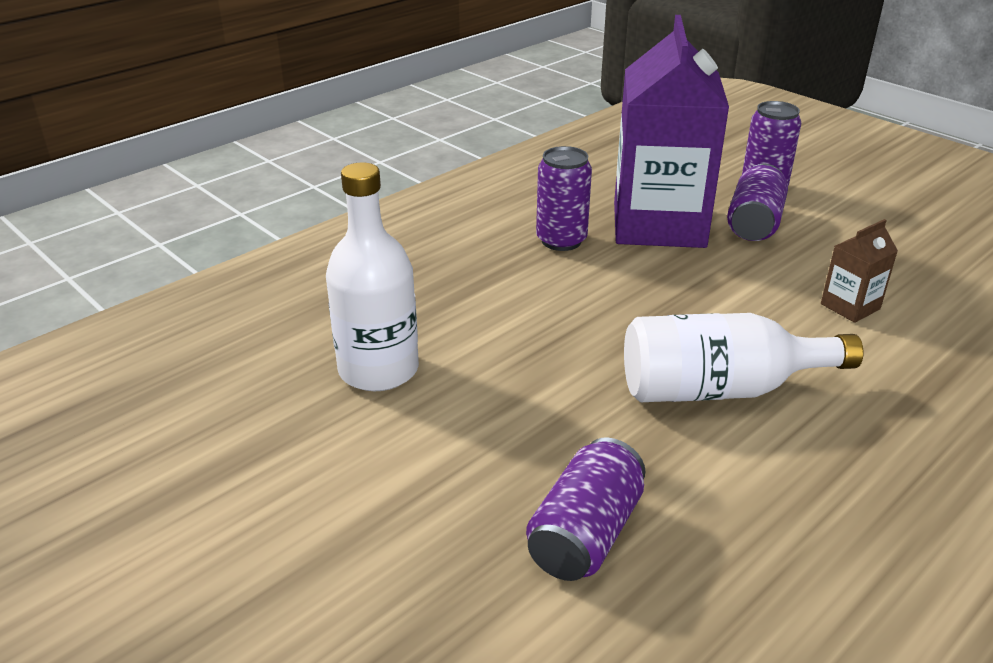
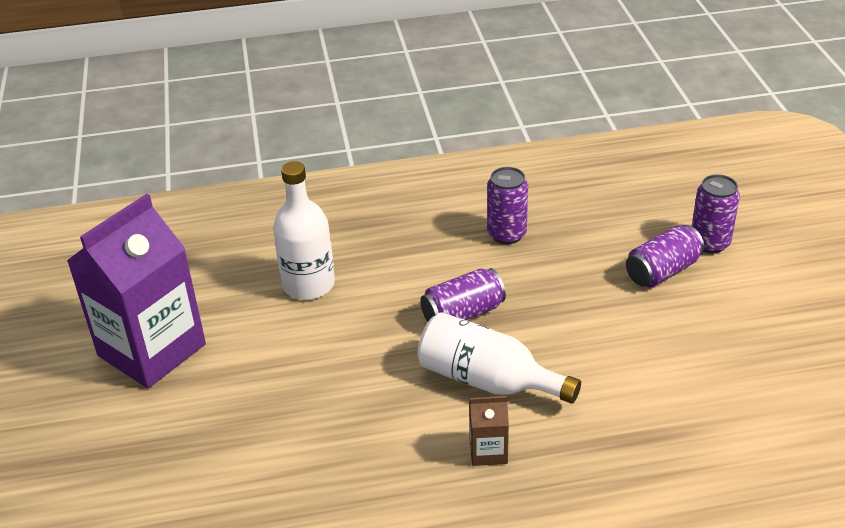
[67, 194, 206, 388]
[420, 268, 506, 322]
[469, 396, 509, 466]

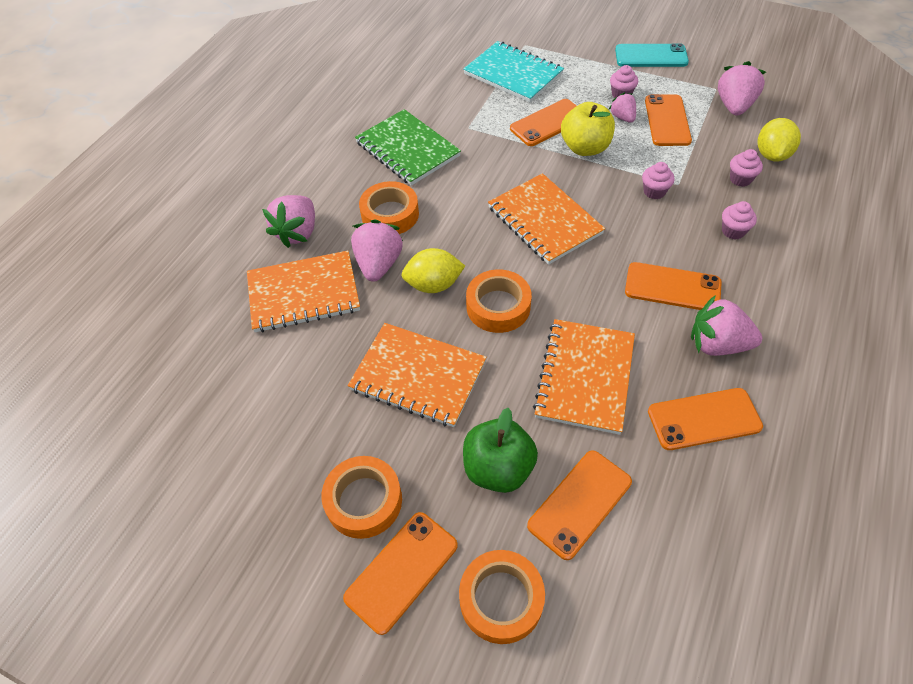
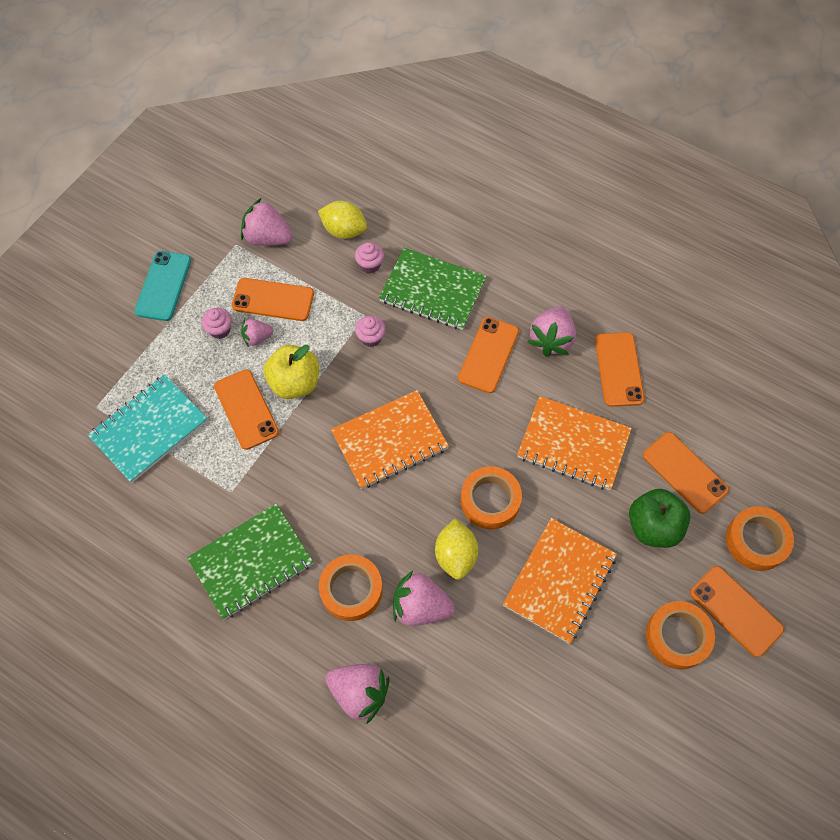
[379, 248, 487, 330]
[247, 251, 360, 332] (first image)

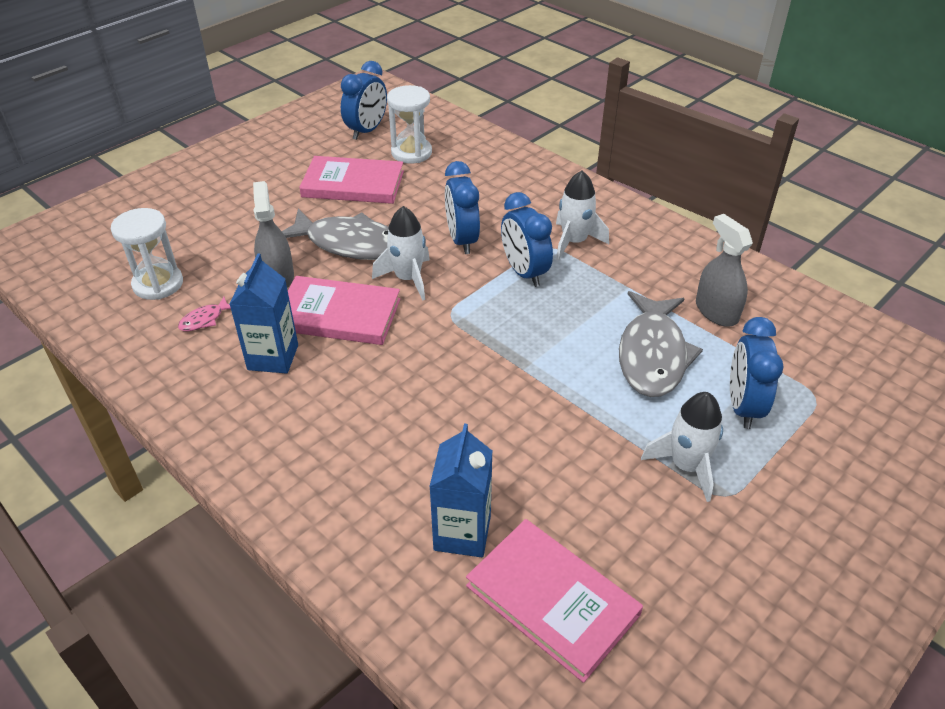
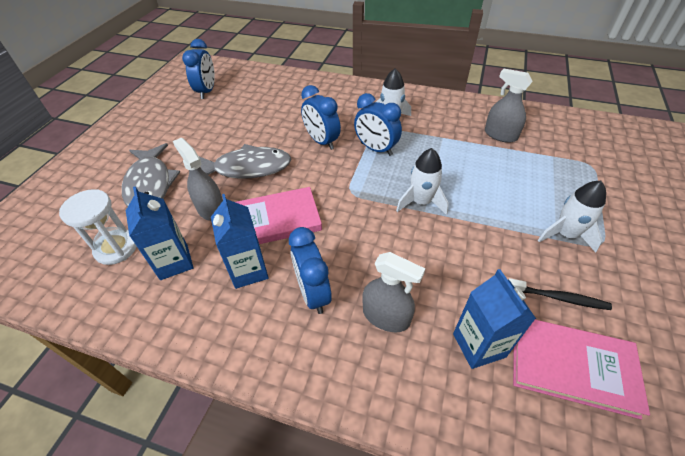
[122, 143, 180, 207]
[126, 186, 193, 280]
[289, 227, 332, 314]
[362, 252, 425, 332]
[396, 148, 449, 215]
[508, 278, 612, 310]
[299, 156, 404, 204] (first image)
[387, 85, 432, 164] (first image)

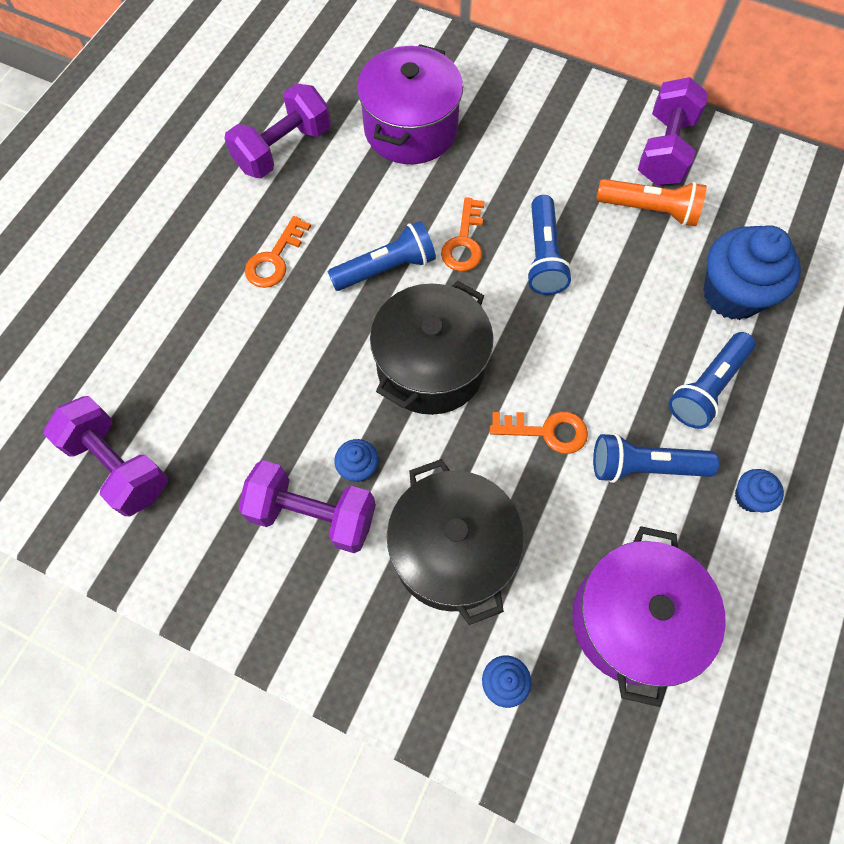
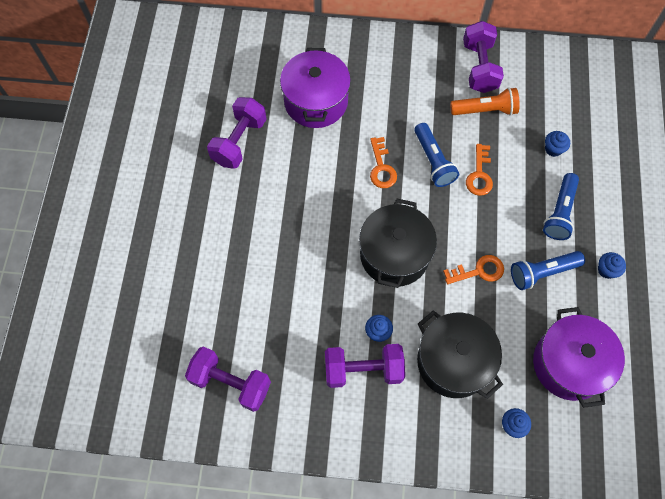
[466, 144, 493, 196]
[545, 131, 570, 157]
[327, 221, 436, 291] (first image)

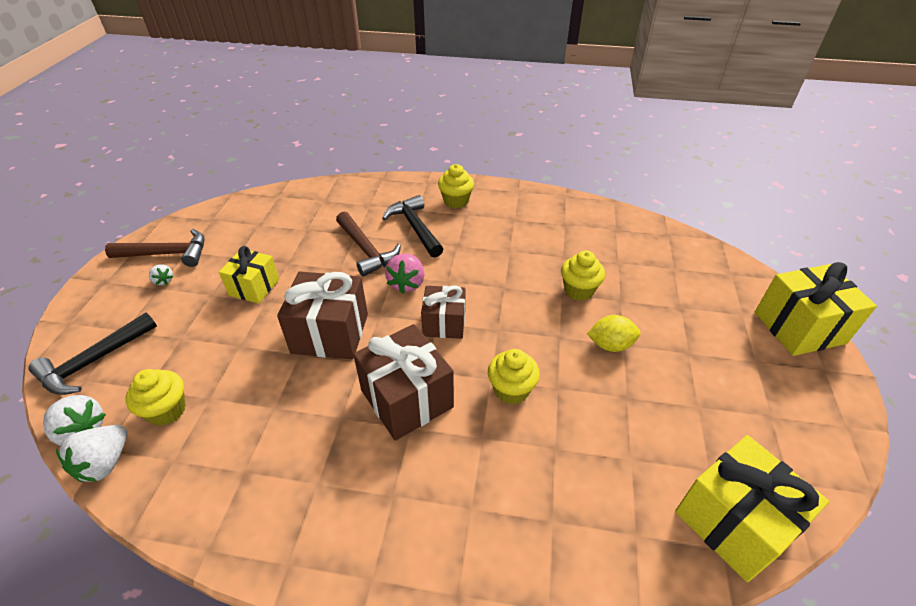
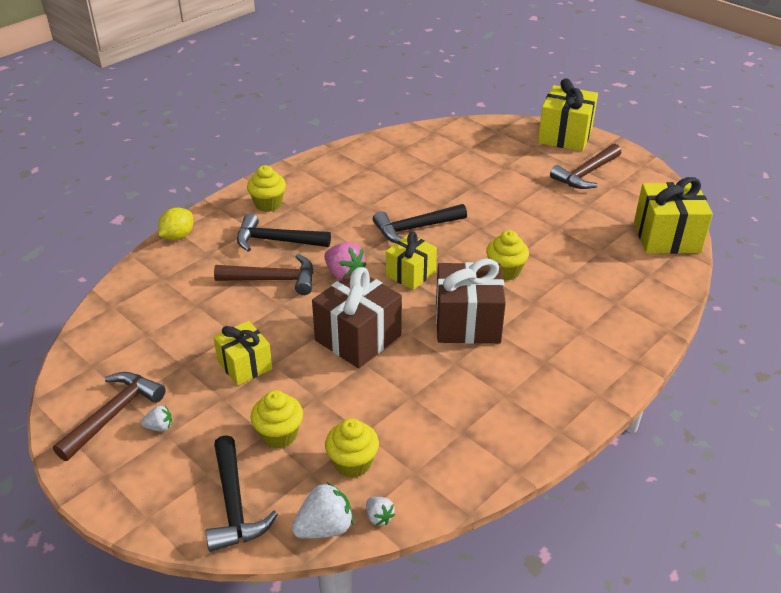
[158, 208, 193, 240]
[250, 390, 303, 449]
[366, 497, 395, 526]
[373, 204, 467, 243]
[386, 232, 437, 290]
[550, 144, 621, 189]

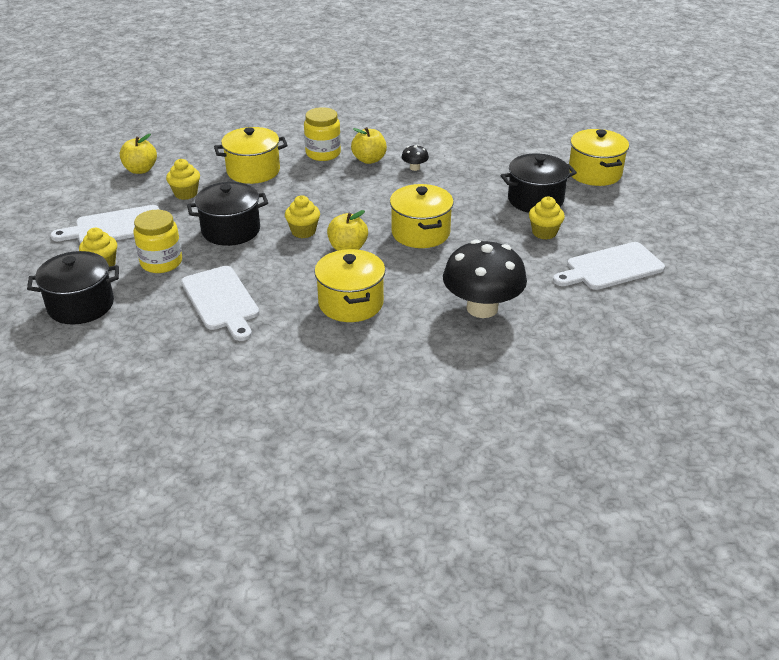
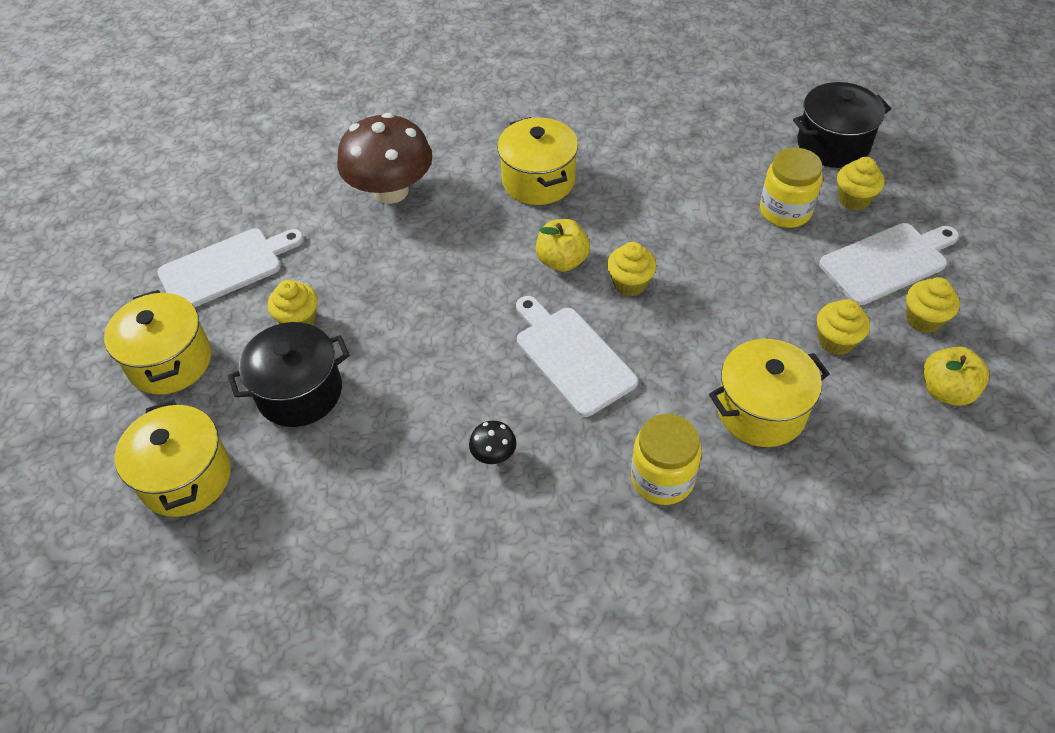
[104, 290, 211, 395]
[337, 113, 432, 204]
[516, 296, 638, 417]
[906, 277, 960, 333]
[187, 182, 268, 246] (first image)
[351, 127, 387, 164] (first image)

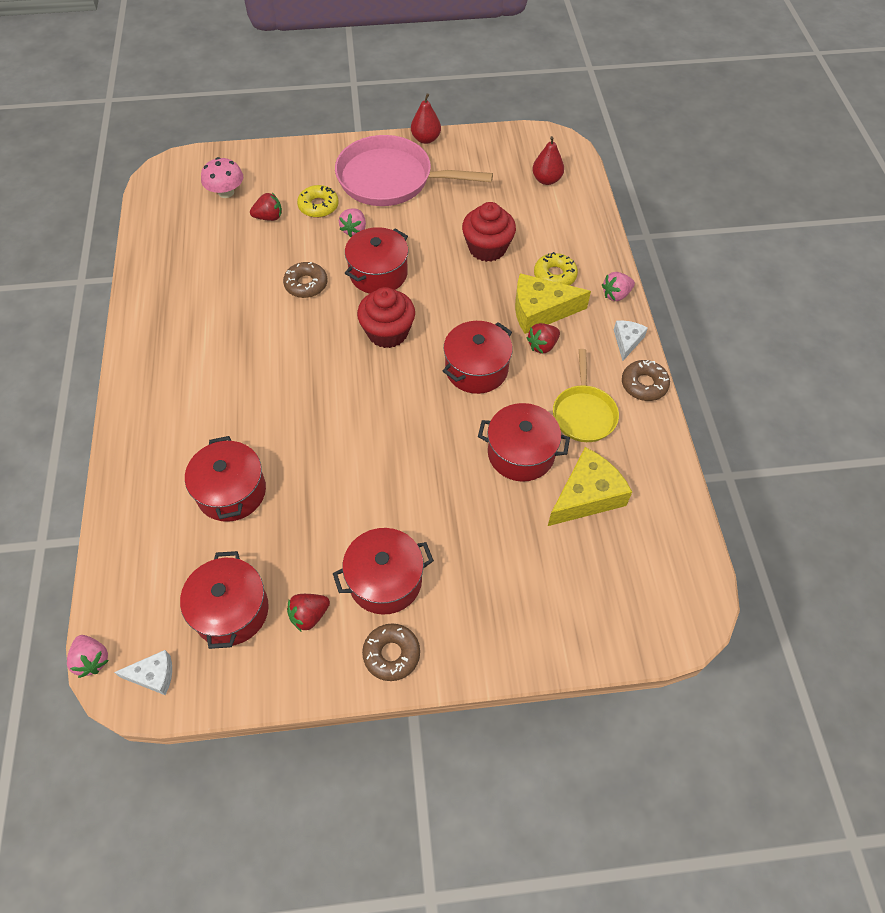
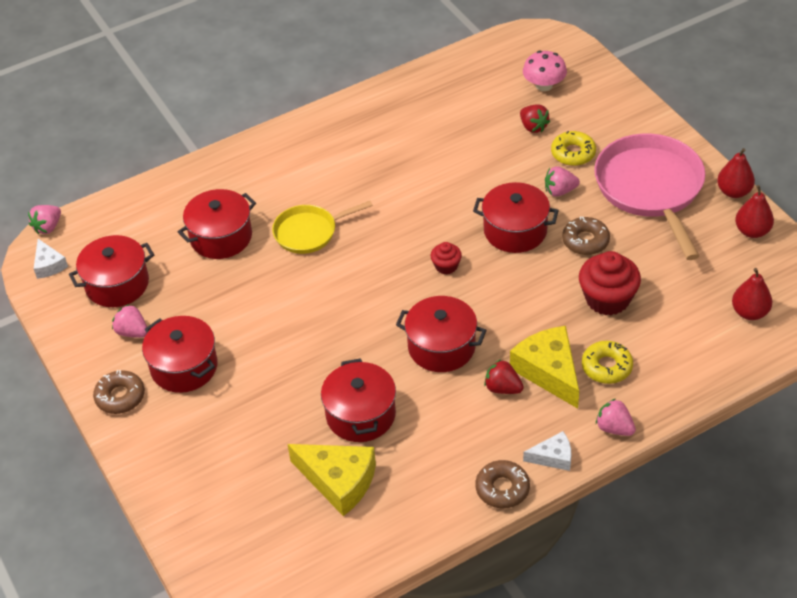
[112, 304, 147, 338]
[272, 201, 373, 254]
[431, 242, 462, 274]
[562, 217, 610, 255]
[735, 185, 774, 238]

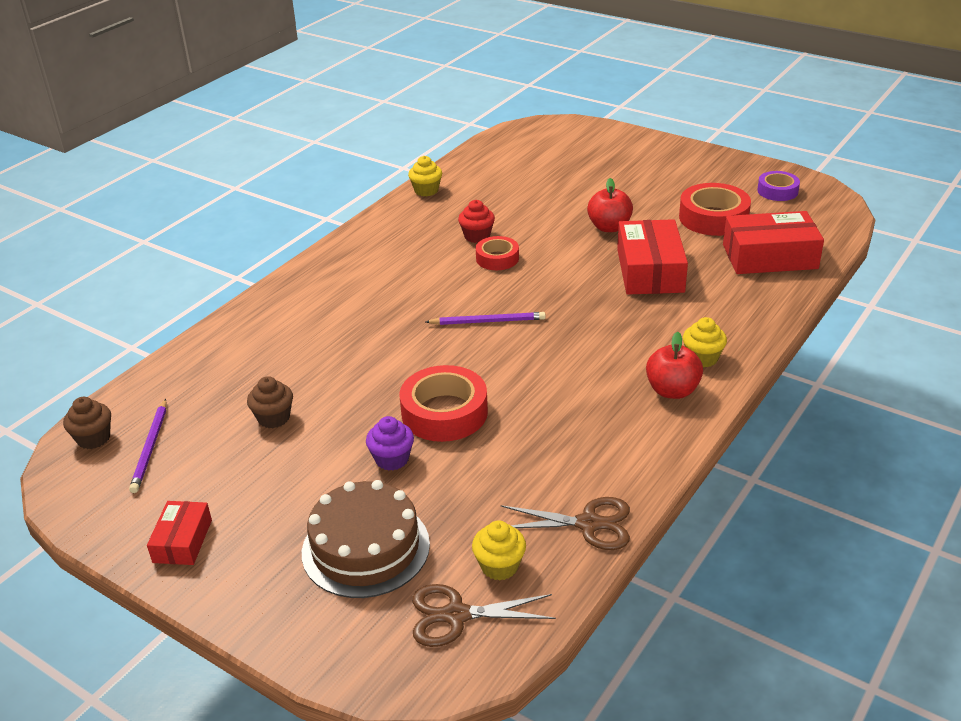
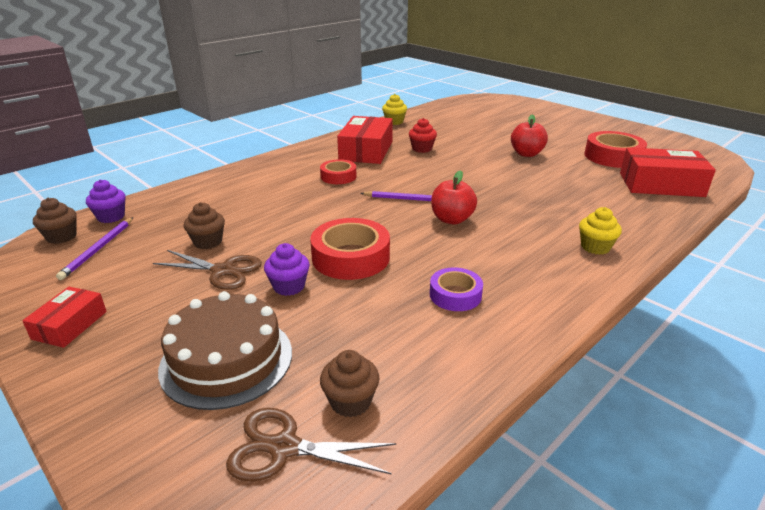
[86, 179, 126, 223]
[153, 250, 262, 290]
[320, 159, 357, 184]
[320, 350, 380, 418]
[337, 116, 393, 164]
[430, 267, 483, 311]
[431, 170, 477, 224]

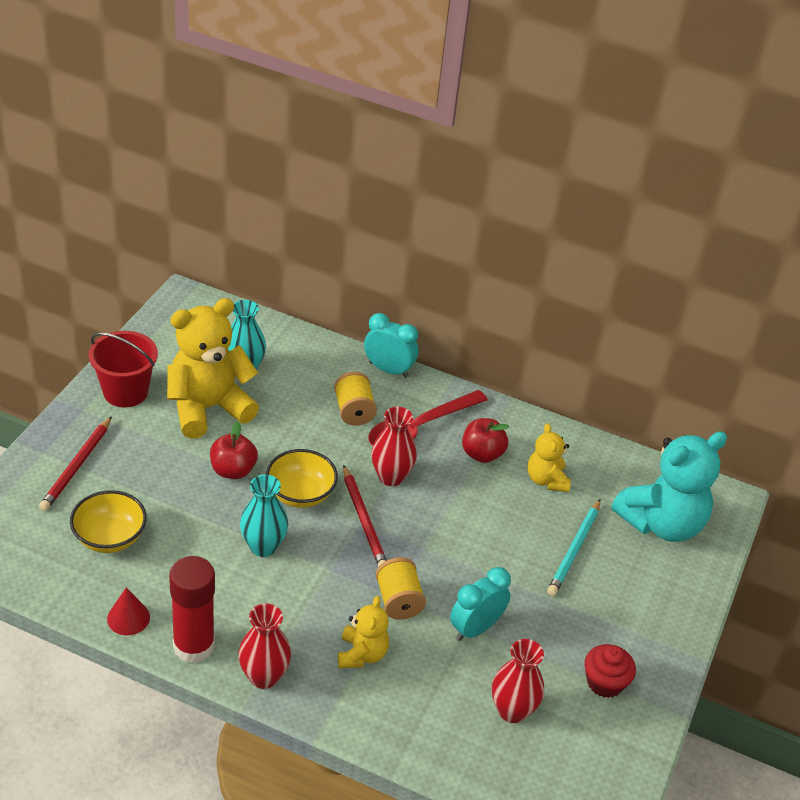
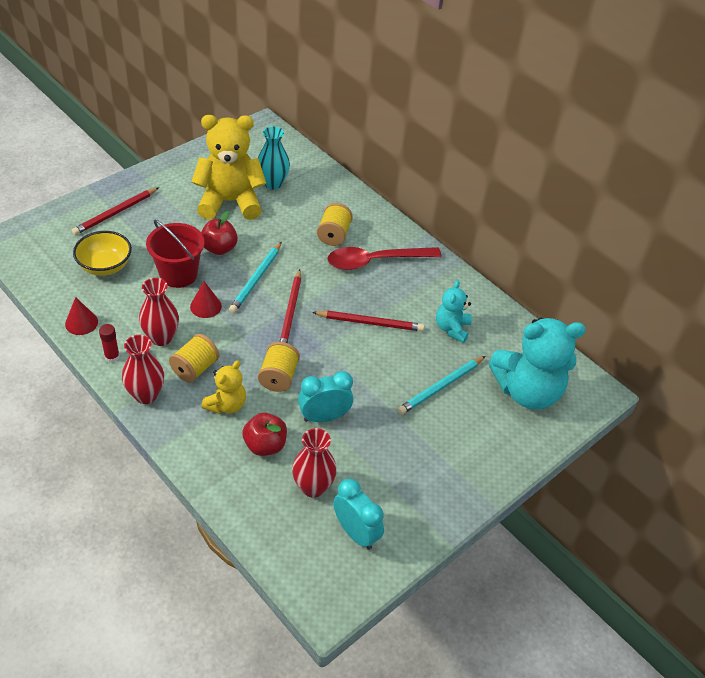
[99, 324, 120, 363]
[139, 278, 179, 346]
[146, 220, 204, 288]
[169, 334, 219, 383]
[190, 281, 222, 318]
[229, 242, 282, 313]
[242, 413, 287, 456]
[312, 311, 424, 331]
[333, 479, 384, 550]
[436, 280, 472, 343]
[585, 644, 636, 698] (first image)

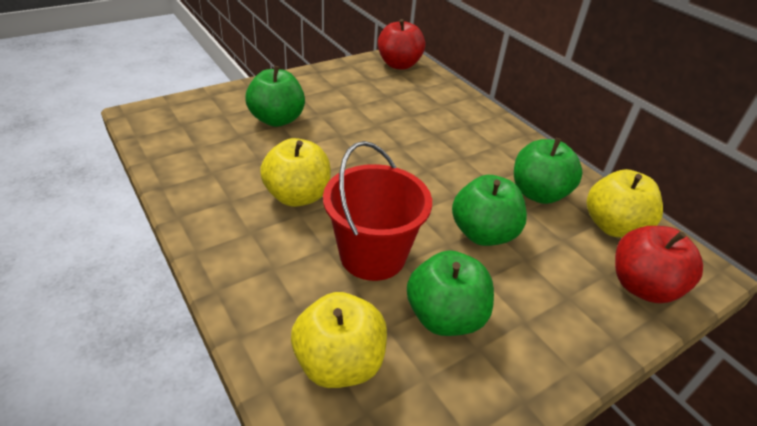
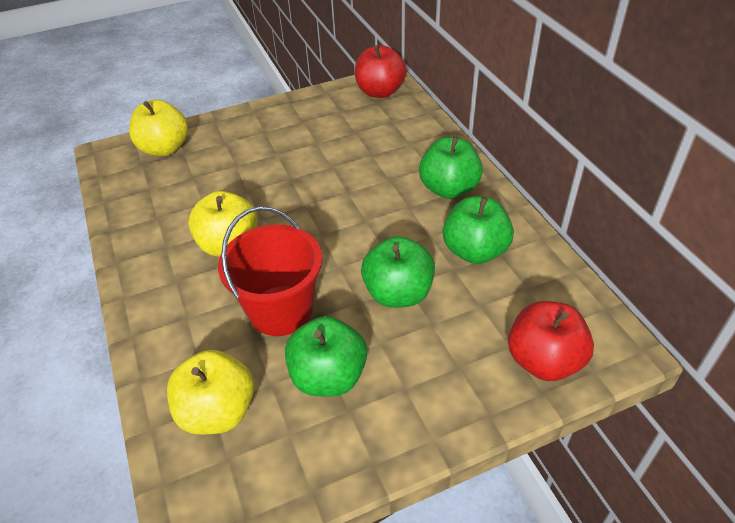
[129, 100, 188, 156]
[419, 136, 483, 199]

